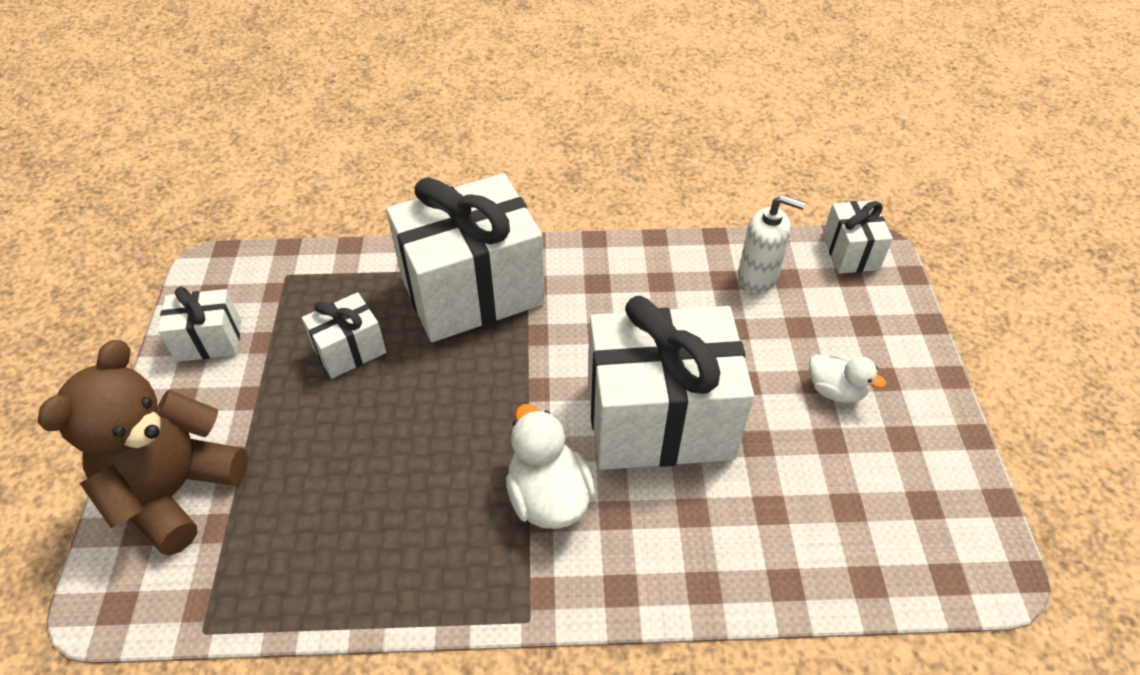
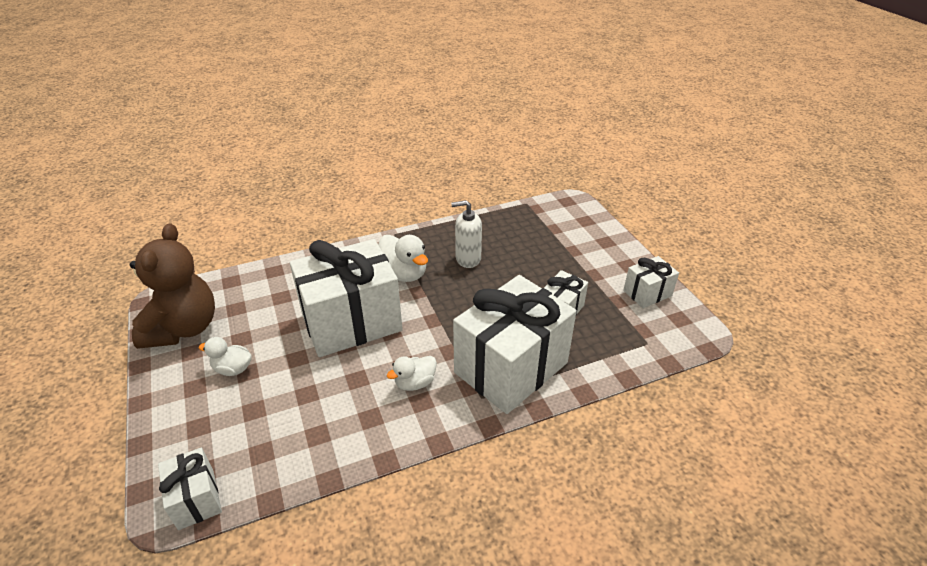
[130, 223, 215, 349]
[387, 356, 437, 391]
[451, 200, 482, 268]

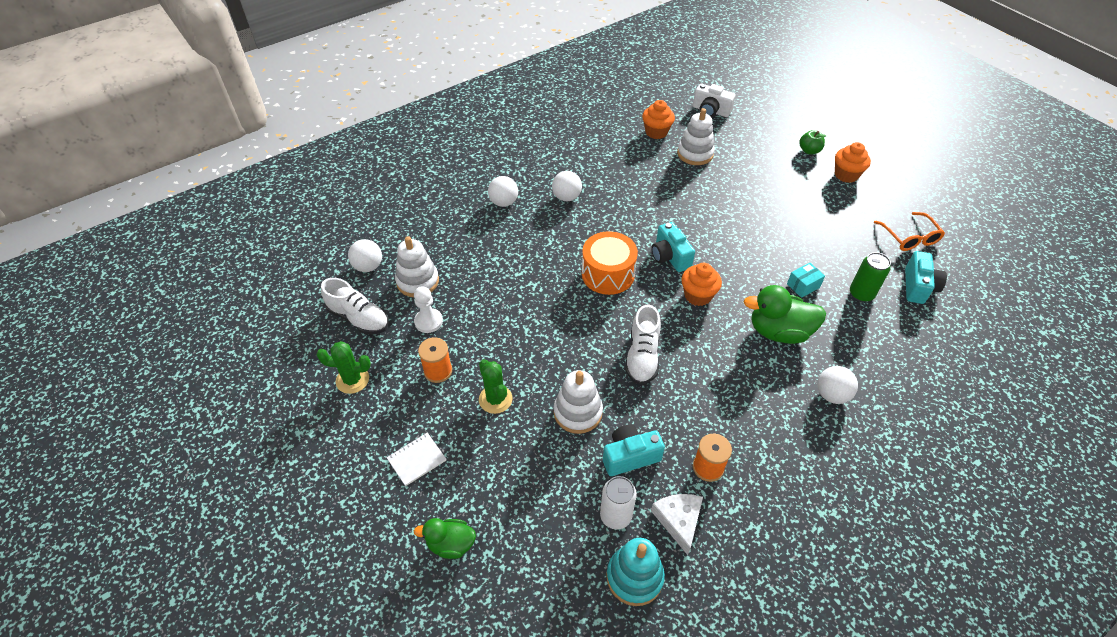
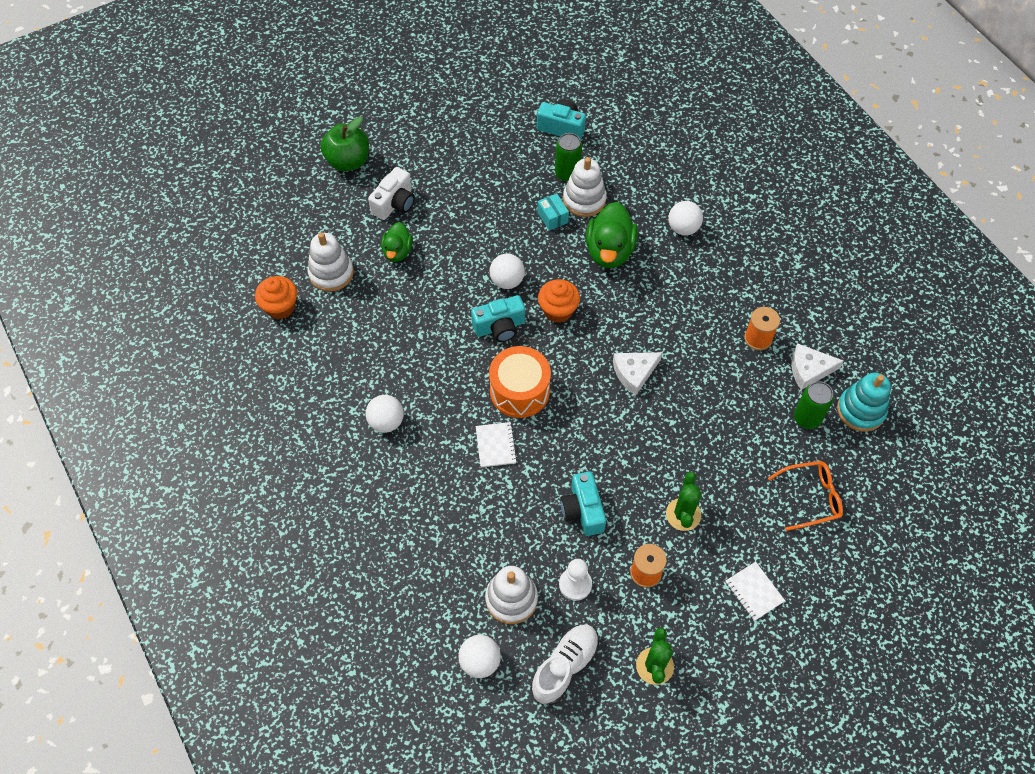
[321, 117, 369, 171]
[368, 167, 415, 220]
[381, 222, 413, 262]
[476, 422, 517, 467]
[489, 254, 525, 289]
[560, 471, 606, 536]
[563, 157, 607, 217]
[613, 352, 662, 395]
[666, 472, 702, 531]
[768, 461, 843, 531]
[794, 381, 834, 429]
[835, 142, 871, 183] (first image)

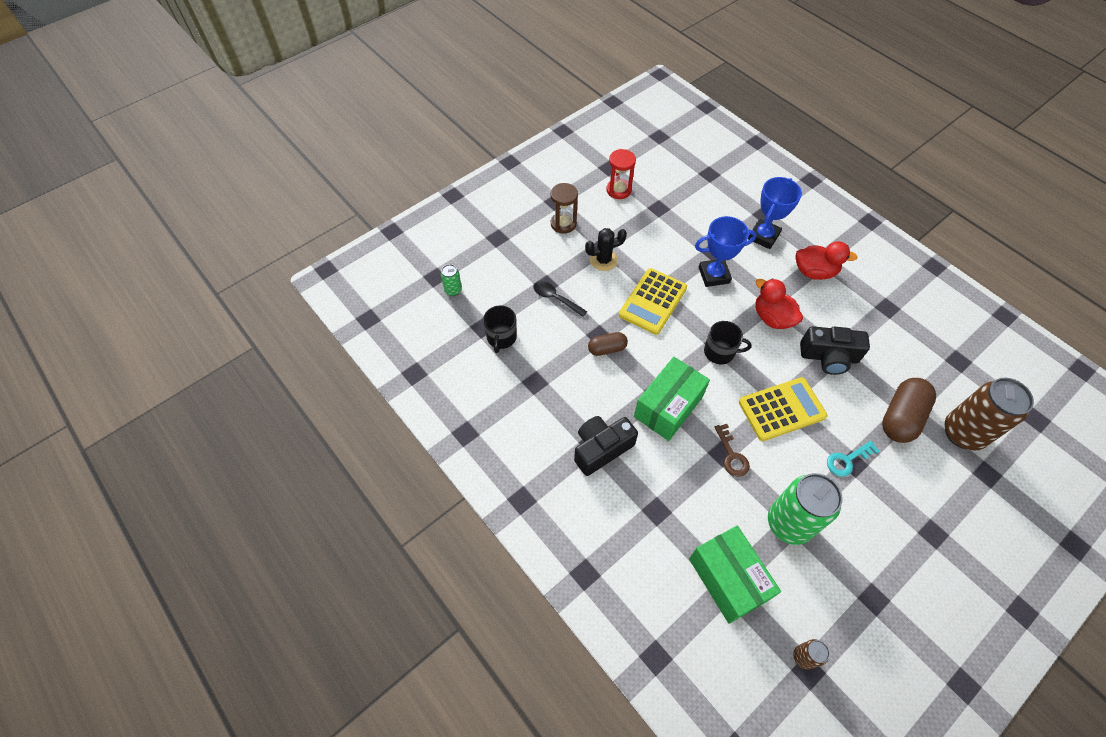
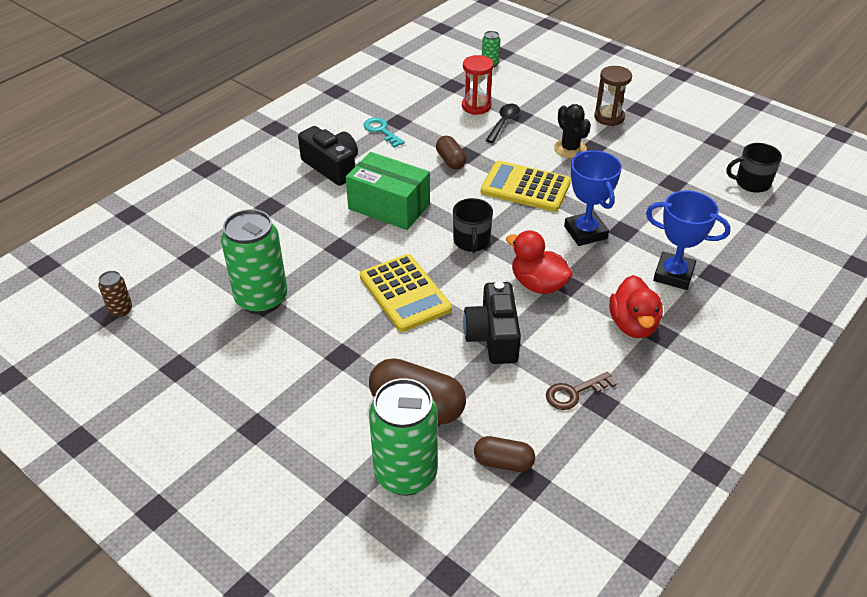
[363, 117, 405, 148]
[369, 378, 438, 496]
[462, 55, 494, 115]
[474, 436, 535, 472]
[506, 230, 573, 294]
[546, 372, 617, 410]
[726, 143, 782, 193]
[689, 526, 781, 624] (first image)

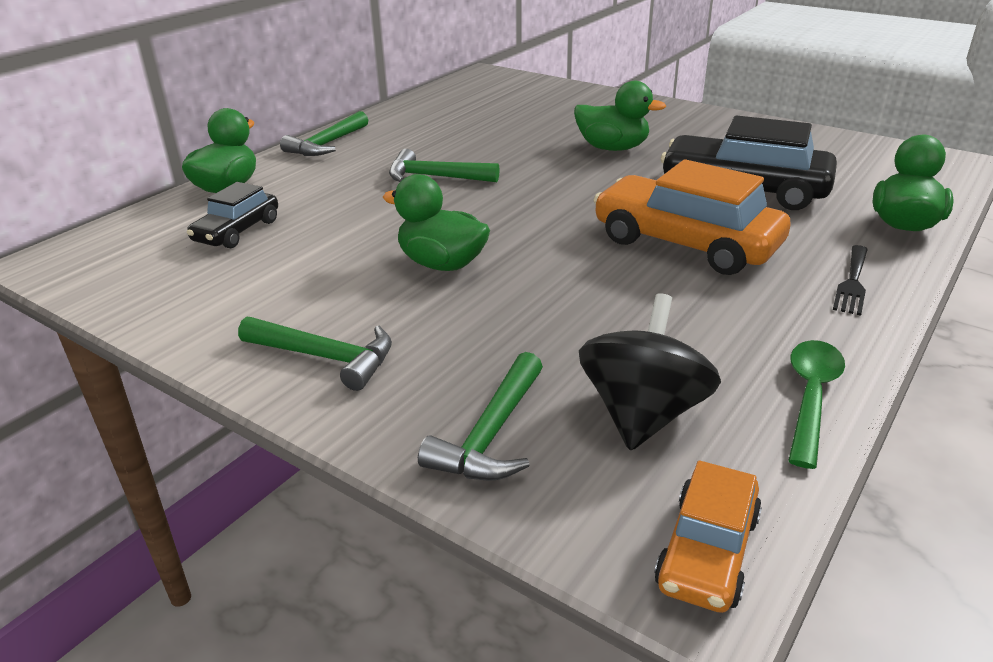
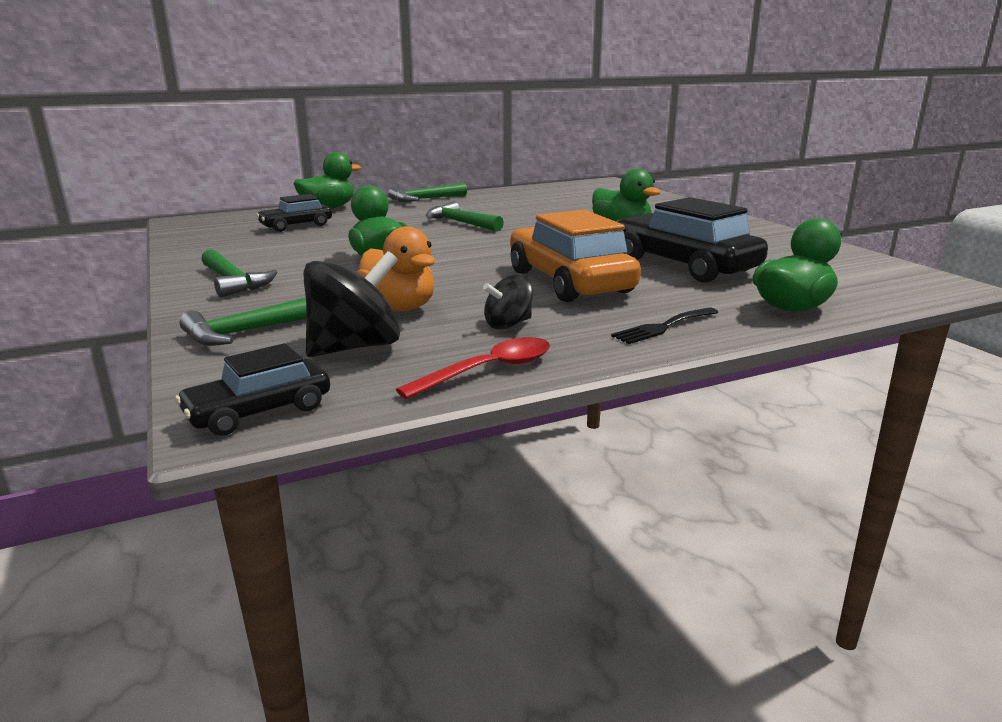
[175, 343, 330, 436]
[356, 226, 435, 311]
[396, 337, 550, 399]
[483, 274, 533, 330]

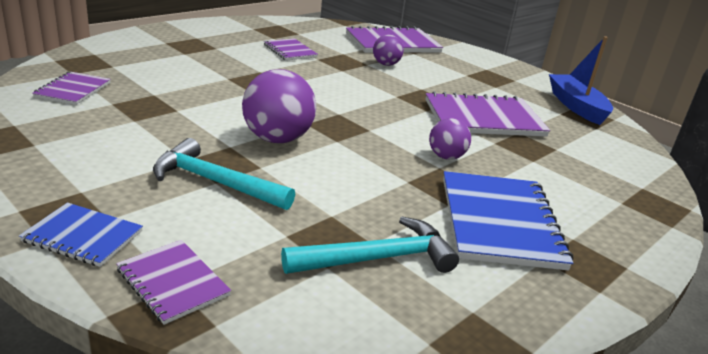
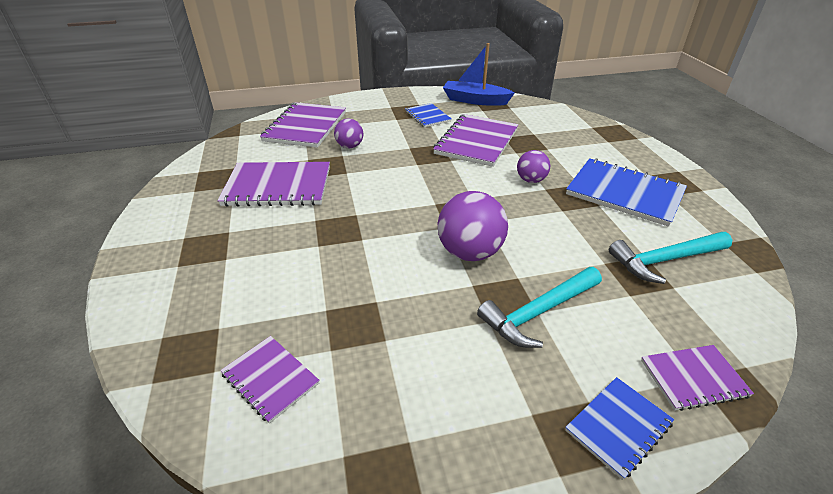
[217, 162, 330, 207]
[405, 103, 451, 128]
[609, 232, 732, 284]

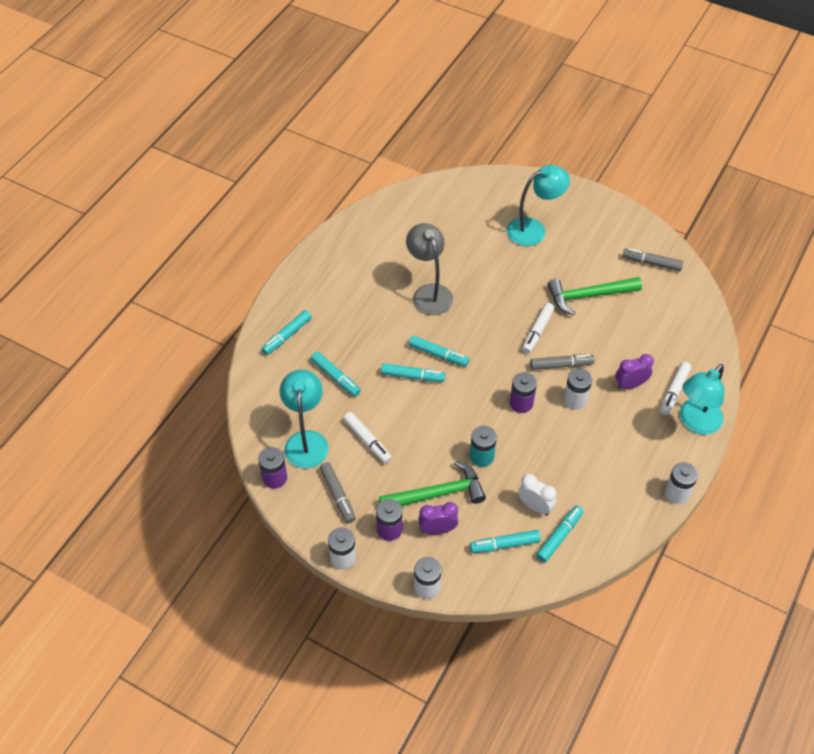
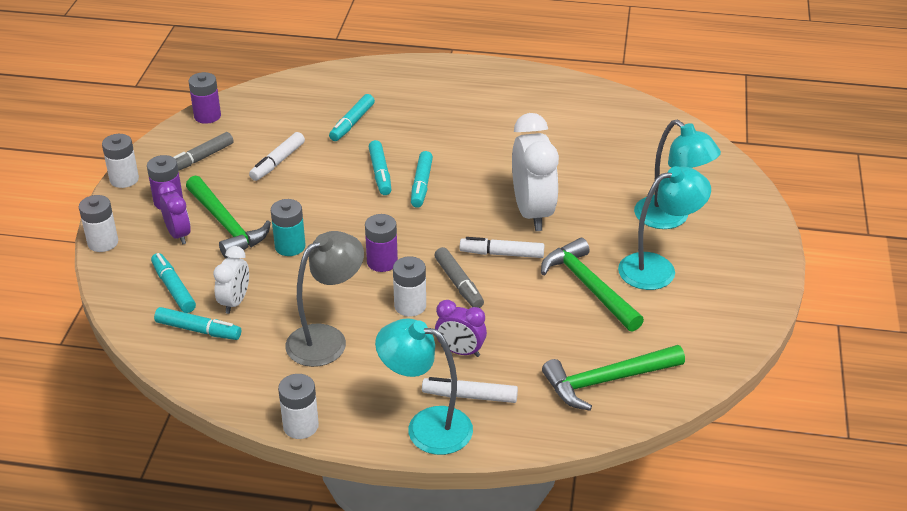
[285, 231, 364, 367]
[435, 300, 487, 357]
[512, 113, 559, 231]
[542, 345, 685, 411]
[618, 166, 711, 290]
[261, 310, 312, 355] (first image)
[623, 248, 683, 271] (first image)

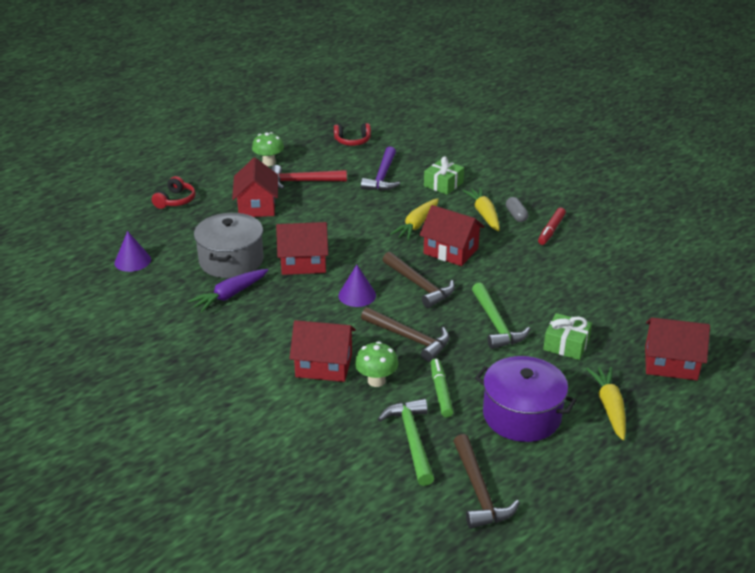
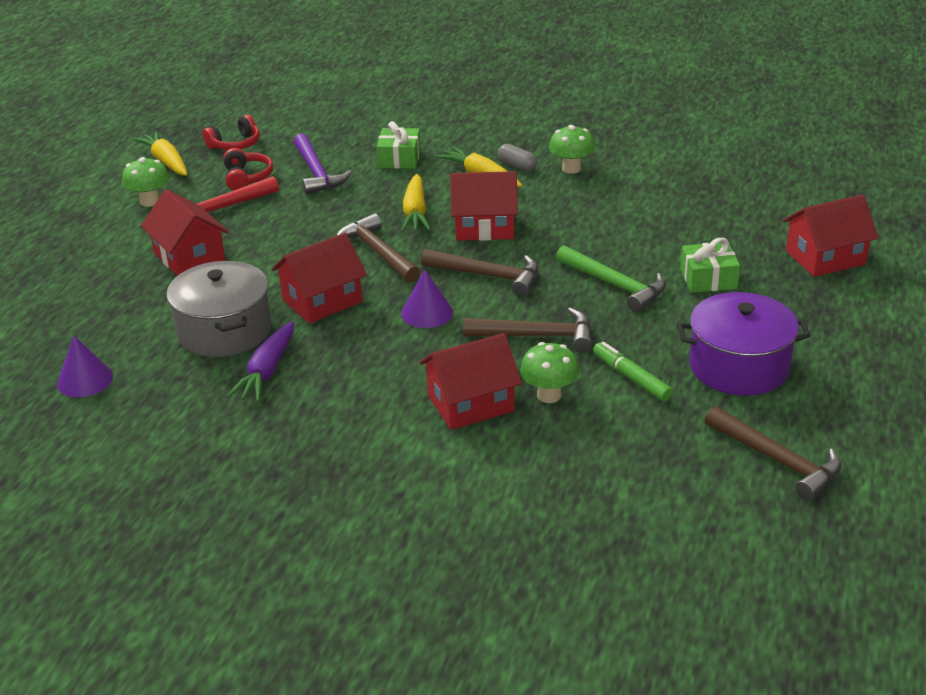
[133, 131, 187, 176]
[223, 148, 273, 191]
[336, 213, 420, 283]
[549, 125, 595, 174]
[378, 399, 434, 486] (first image)

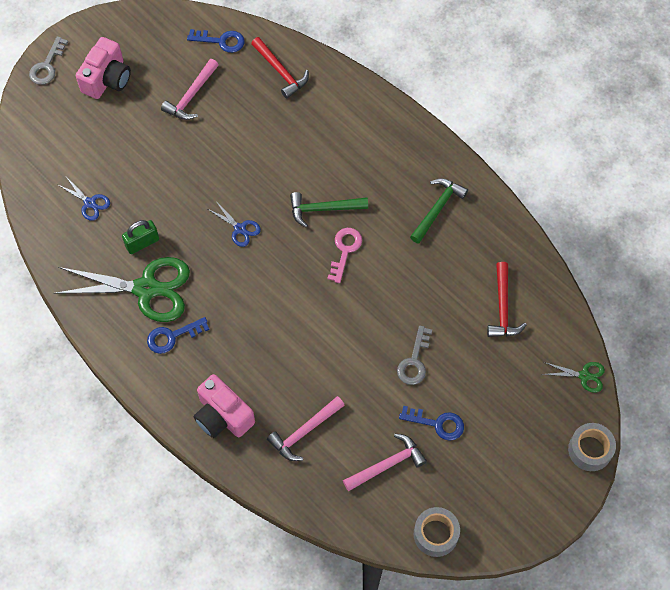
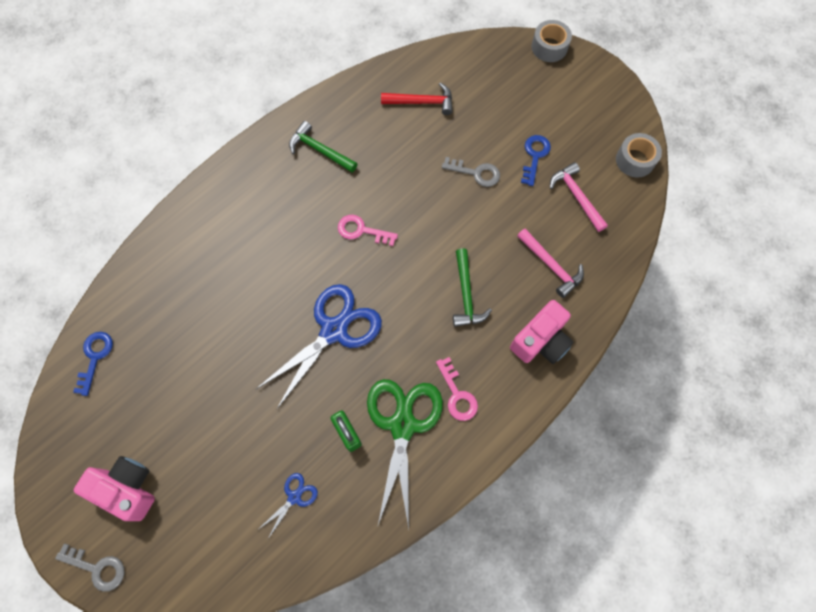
[256, 284, 382, 409]
[436, 357, 478, 421]
[453, 248, 492, 327]
[161, 59, 219, 120] (first image)
[251, 37, 309, 99] (first image)
[543, 362, 605, 393] (first image)

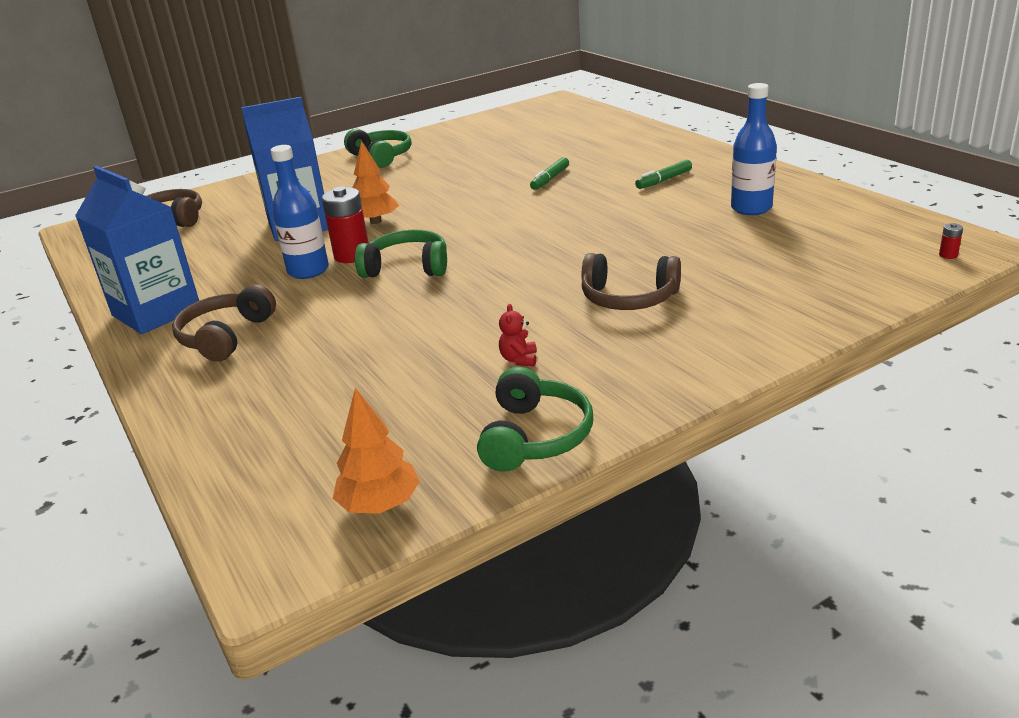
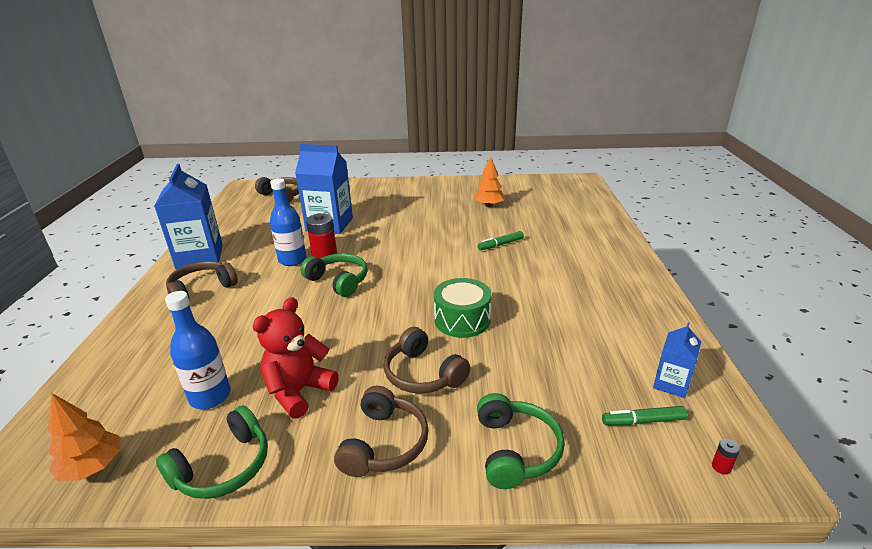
[165, 291, 231, 409]
[252, 297, 339, 419]
[334, 386, 429, 477]
[434, 278, 491, 338]
[474, 156, 505, 207]
[477, 393, 565, 489]
[602, 406, 687, 425]
[653, 322, 701, 398]

